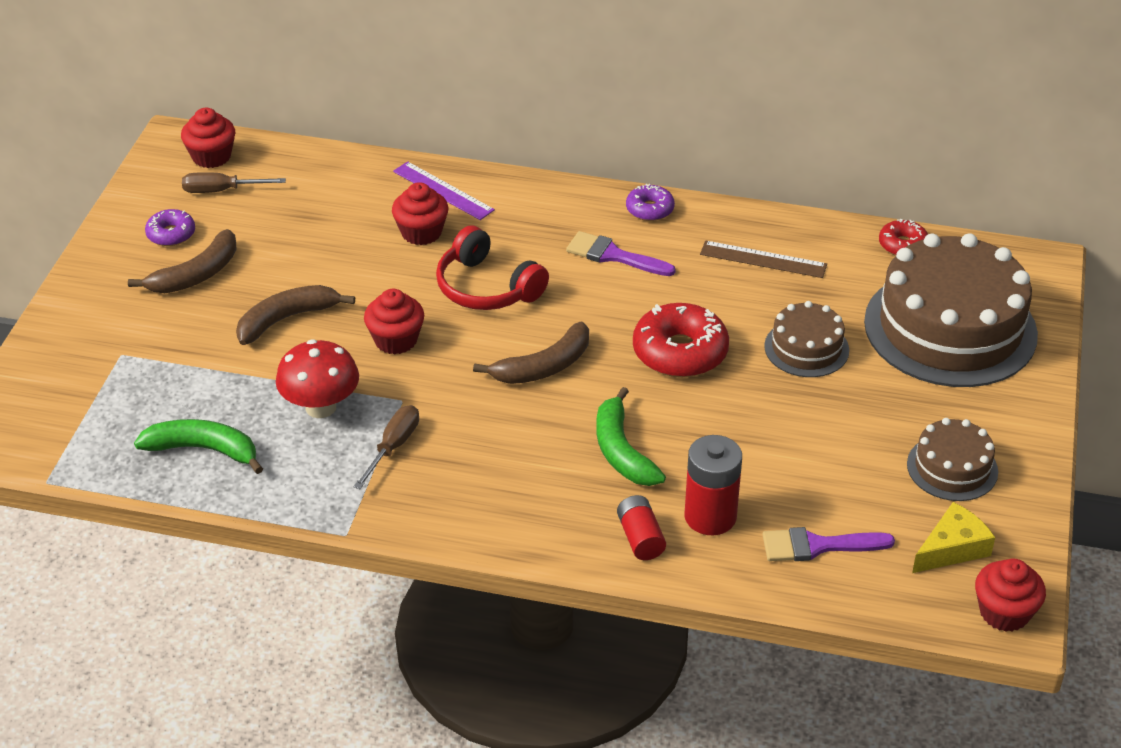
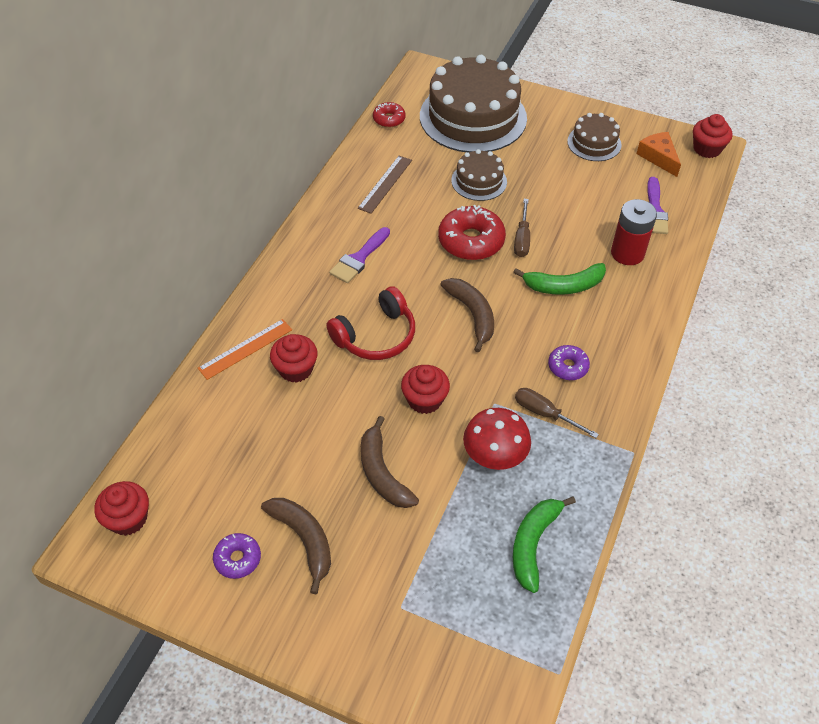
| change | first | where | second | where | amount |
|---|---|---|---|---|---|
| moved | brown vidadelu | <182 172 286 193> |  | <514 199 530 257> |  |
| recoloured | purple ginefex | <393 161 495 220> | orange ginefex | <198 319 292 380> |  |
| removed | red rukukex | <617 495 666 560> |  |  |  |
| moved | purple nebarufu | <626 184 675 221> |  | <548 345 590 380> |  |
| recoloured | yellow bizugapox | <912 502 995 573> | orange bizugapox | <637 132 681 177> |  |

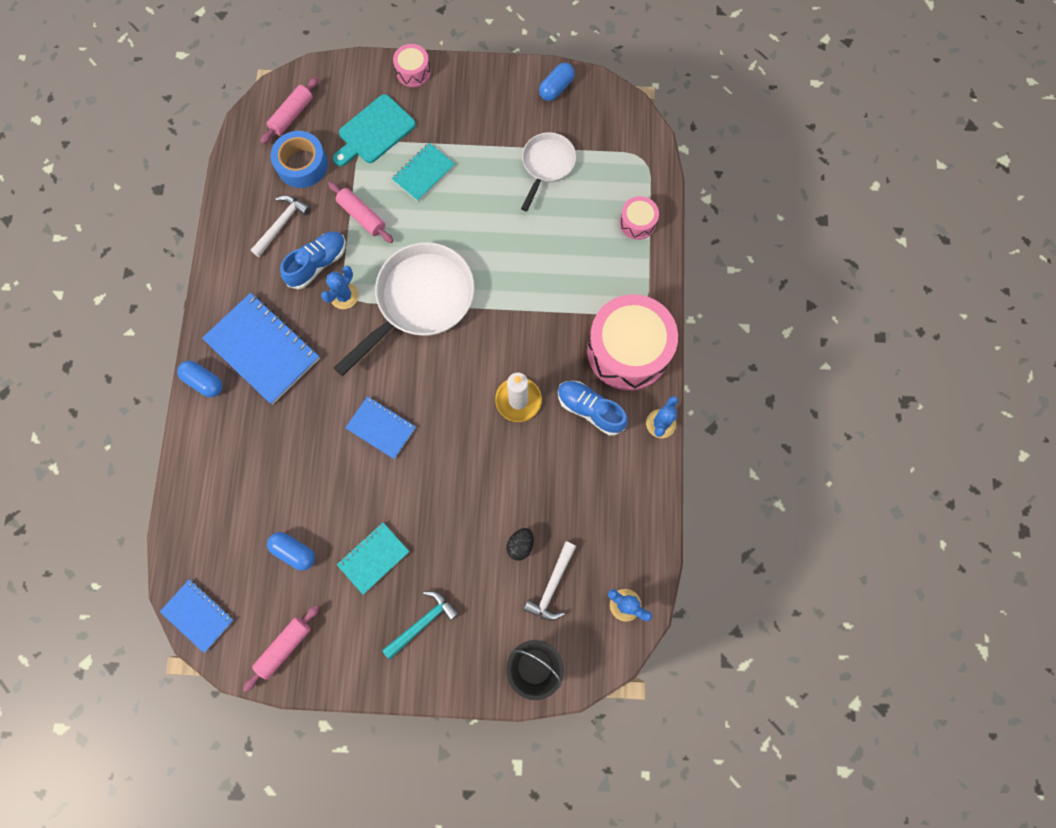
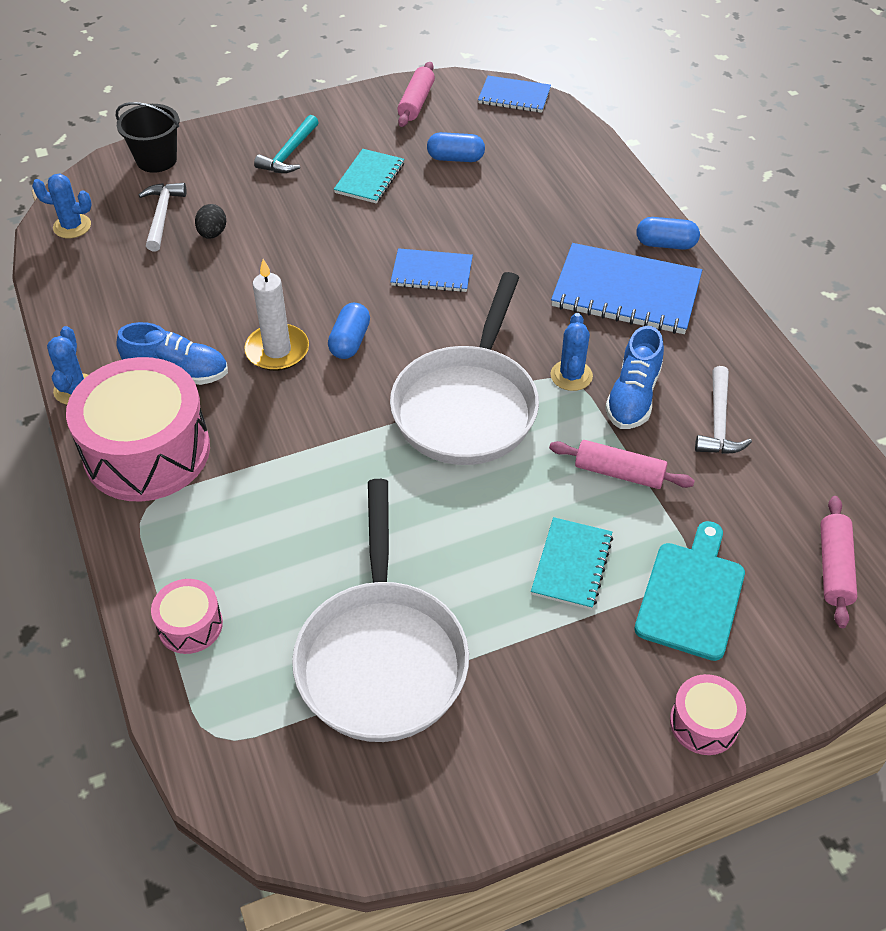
| change | first | where | second | where | amount |
|---|---|---|---|---|---|
| removed | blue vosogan | <270 131 328 188> |  |  |  |
| resized | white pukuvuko | <521 132 576 211> |  | <292 479 469 742> | x1.74 |
| moved | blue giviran | <539 63 575 101> |  | <328 303 370 359> |  |

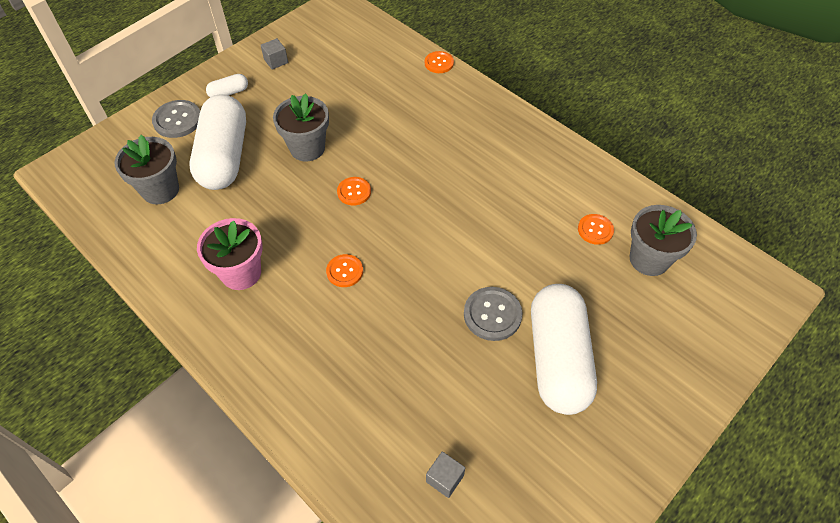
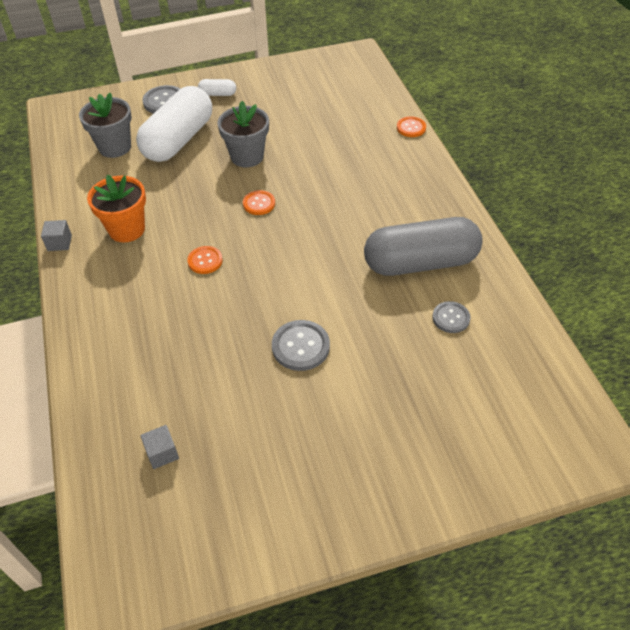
| change | first | where | second | where | amount |
|---|---|---|---|---|---|
| recoloured | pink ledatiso | <197 218 263 290> | orange ledatiso | <87 175 146 242> |  |
| moved | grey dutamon | <261 38 288 70> |  | <41 220 72 251> |  |
| removed | white giviran | <531 284 597 415> |  |  |  |
| recoloured | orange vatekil | <578 214 614 245> | grey vatekil | <432 301 471 333> |  |
| removed | grey ledatiso | <630 205 697 276> |  |  |  |
| added |  |  | grey giviran | <364 217 483 276> |  |

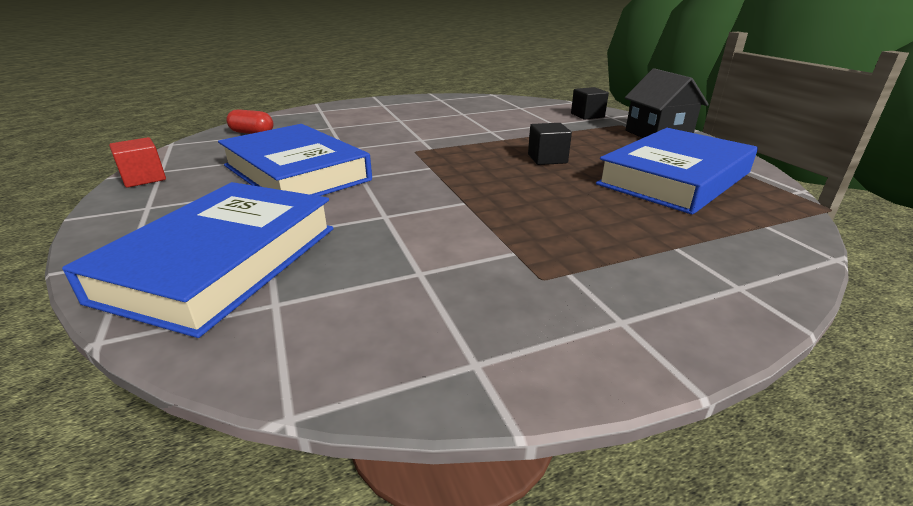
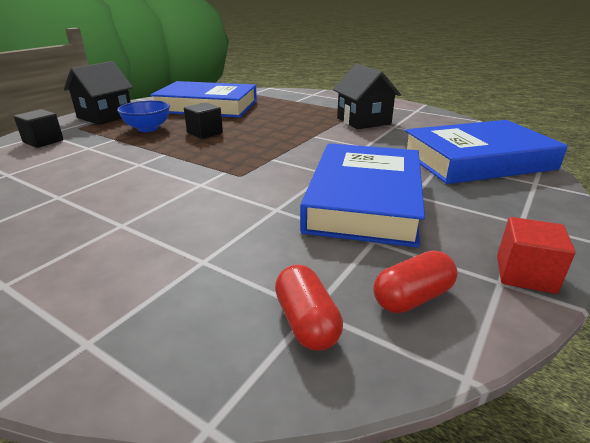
| change | first | where | second | where | amount |
|---|---|---|---|---|---|
| added |  |  | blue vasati | <117 100 170 132> |  |
| added |  |  | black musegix | <333 64 401 129> |  |
| added |  |  | red giviran | <373 250 458 313> |  |

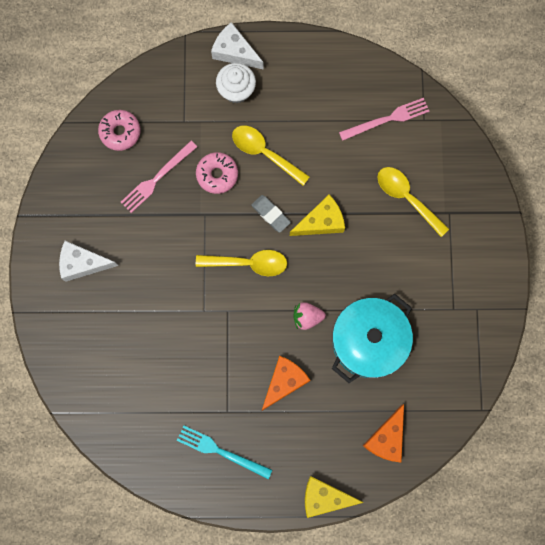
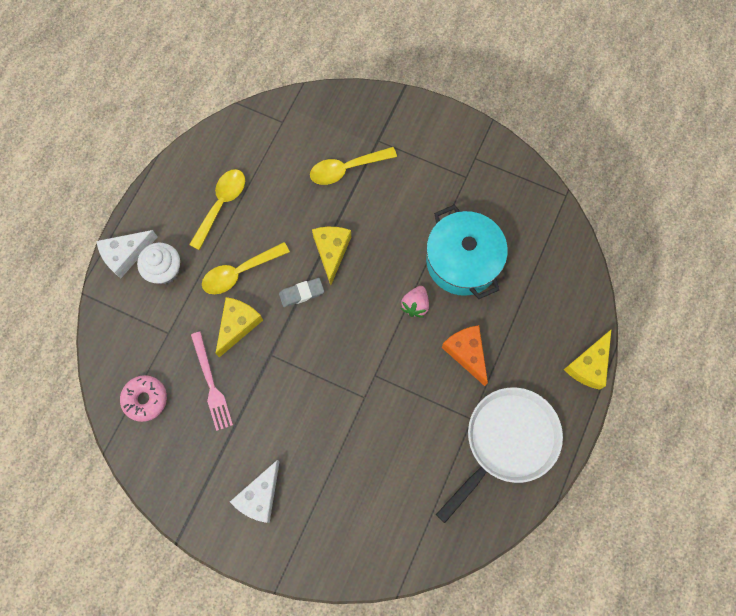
| change | first | where | second | where | amount |
|---|---|---|---|---|---|
| replaced | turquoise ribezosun | <177 426 272 479> | white pukuvuko | <436 387 563 523> |  |
| replaced | pink nebarufu | <196 152 238 194> | yellow bizugapox | <216 297 263 357> |  |
| moved | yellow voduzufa | <196 250 287 276> |  | <189 169 245 250> |  |
| removed | pink ribezosun | <339 98 430 141> |  |  |  |
| removed | orange bizugapox | <362 404 404 463> |  |  |  |

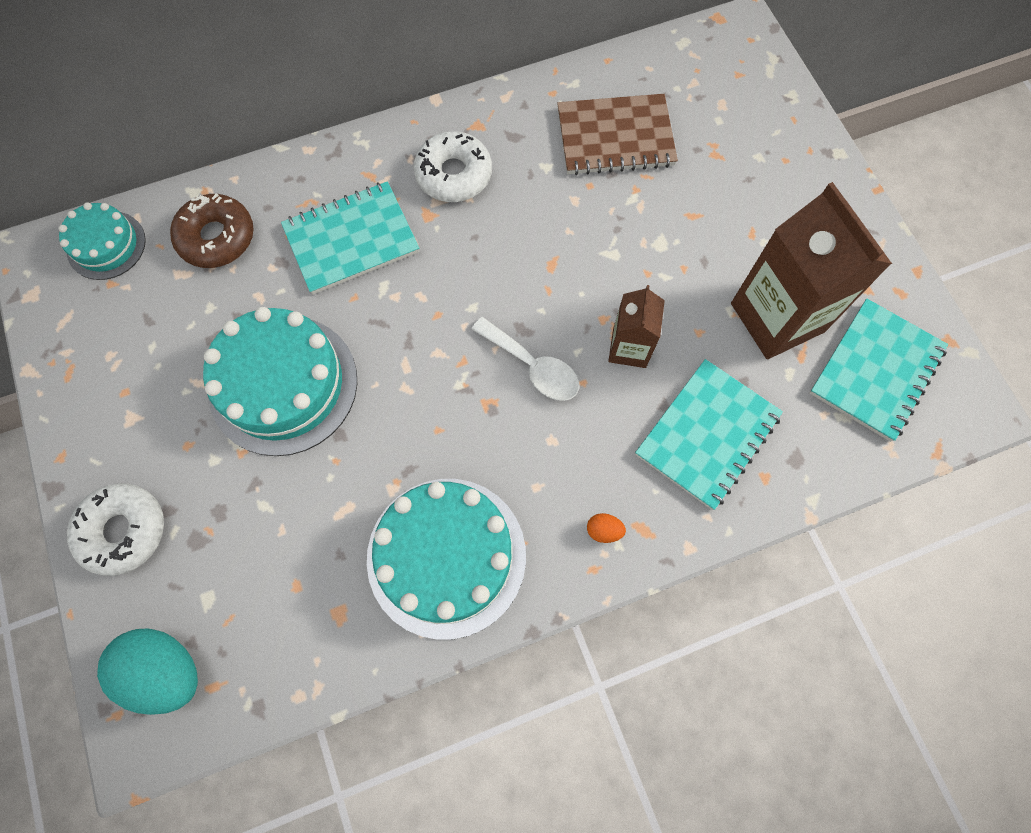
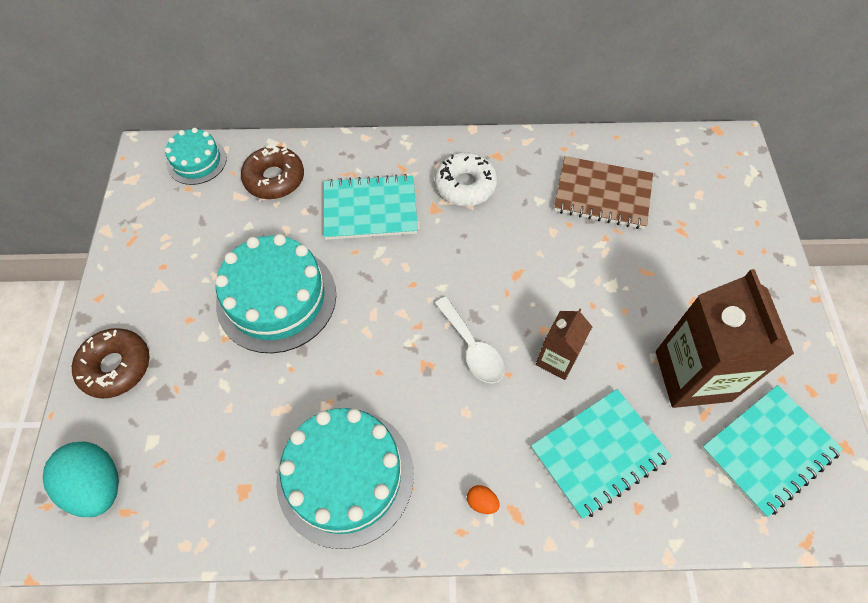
| change | first | where | second | where | amount |
|---|---|---|---|---|---|
| recoloured | white nebarufu | <67 483 164 576> | brown nebarufu | <72 328 150 398> |  |

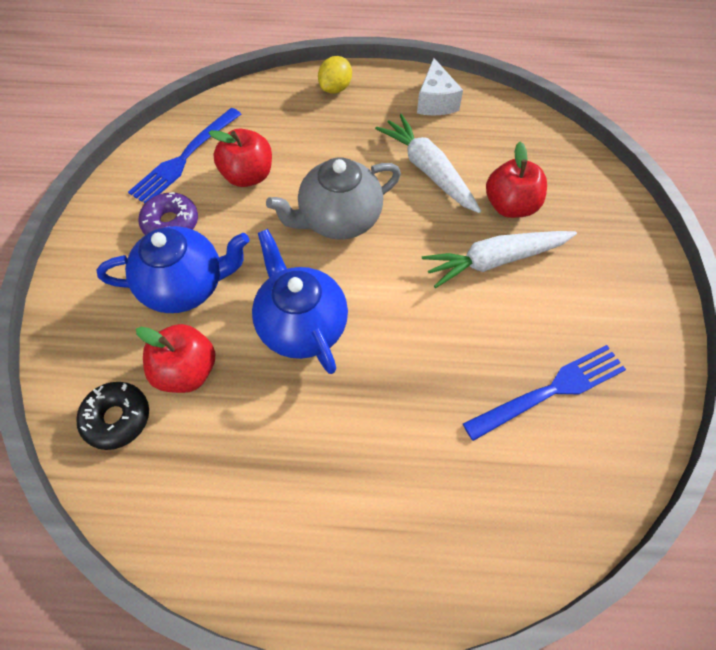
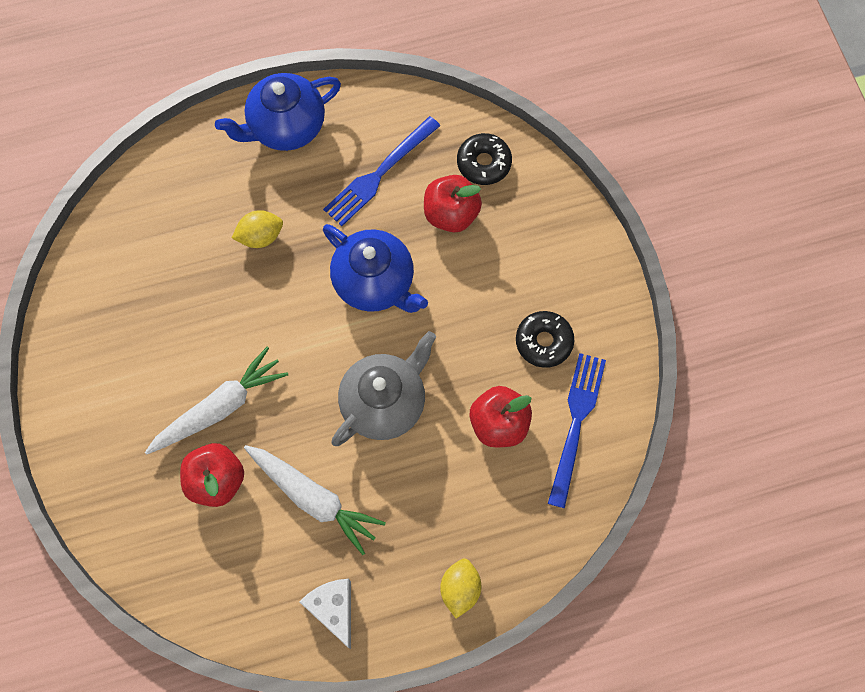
| change | first | where | second | where | amount |
|---|---|---|---|---|---|
| moved | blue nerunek | <97 226 250 313> |  | <215 73 341 151> |  |
| recoloured | purple nebarufu | <138 192 198 235> | black nebarufu | <516 311 574 368> |  |
| moved | blue ribezosun | <463 345 626 441> |  | <323 116 440 226> |  |
| added |  |  | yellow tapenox | <232 210 283 248> |  |

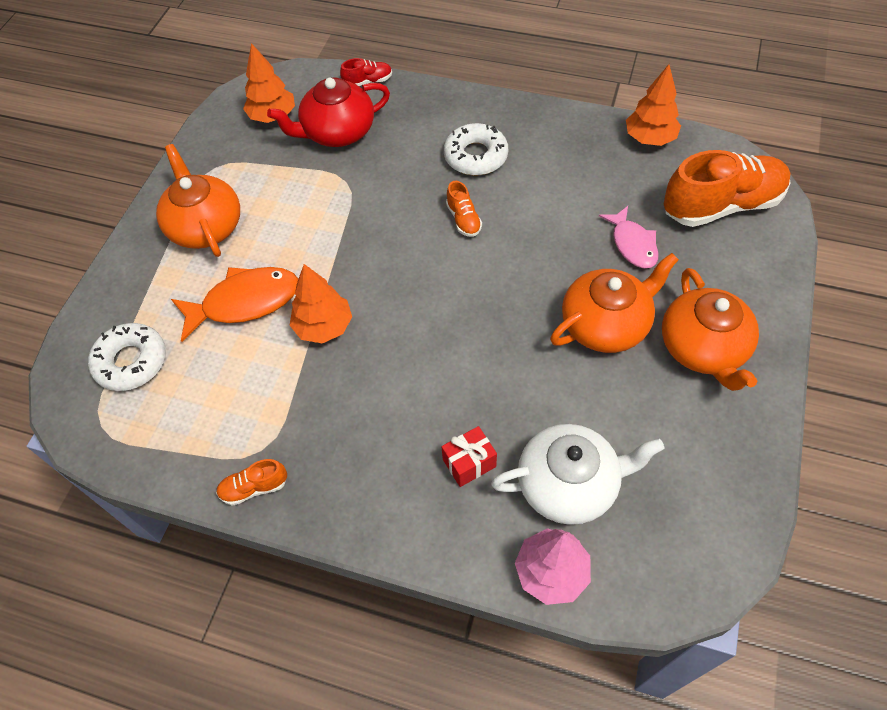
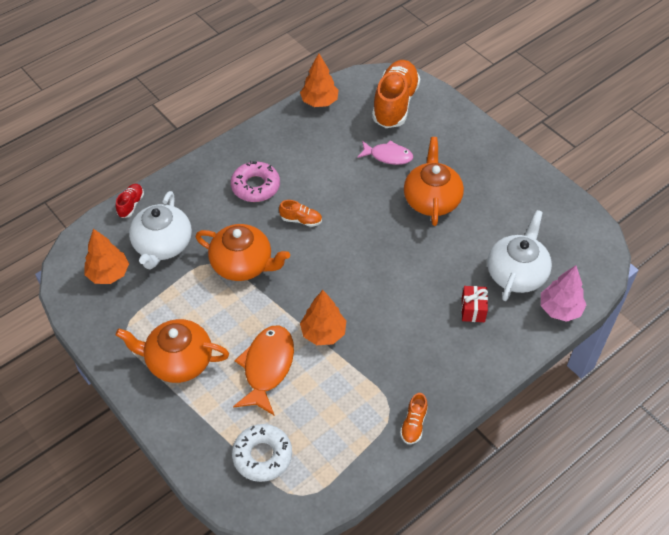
| change | first | where | second | where | amount |
|---|---|---|---|---|---|
| recoloured | red nerunek | <267 78 390 147> | white nerunek | <129 191 192 269> |  |
| recoloured | white nebarufu | <444 123 508 176> | pink nebarufu | <231 161 280 202> |  |
| moved | orange nerunek | <662 268 759 391> |  | <195 224 290 281> |  |

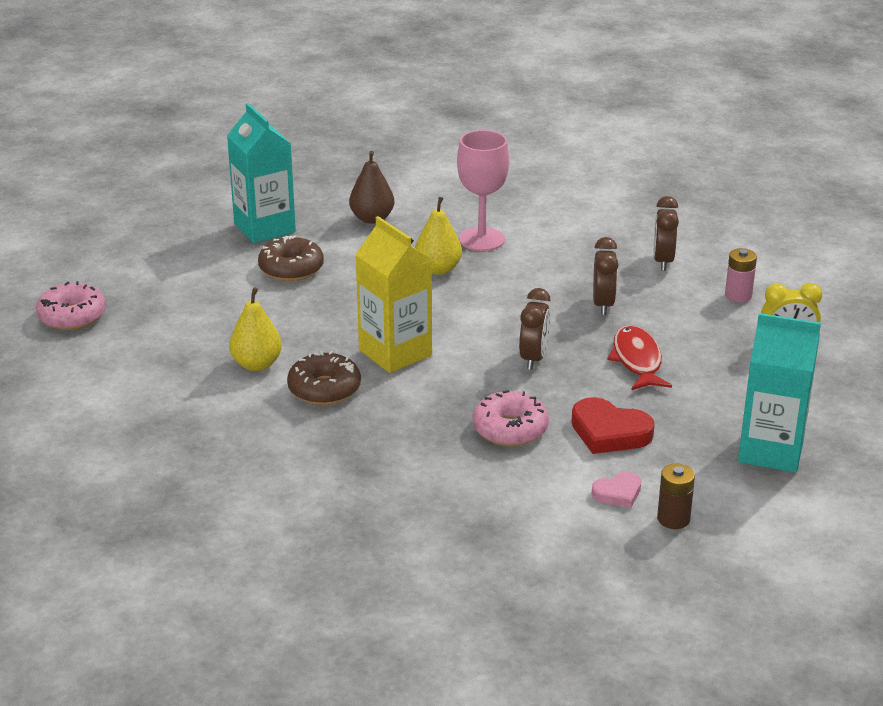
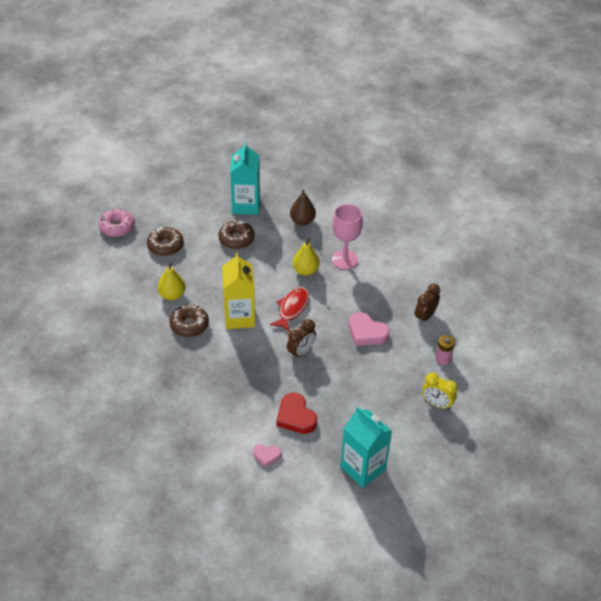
| change | first | where | second | where | amount |
|---|---|---|---|---|---|
| removed | pink nebarufu | <473 390 549 446> |  |  |  |
| replaced | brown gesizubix | <593 237 618 315> | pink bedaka | <349 312 389 346> |  |
| moved | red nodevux | <607 325 672 390> |  | <270 287 309 332> |  |
| removed | brown rukukex | <657 464 695 529> |  |  |  |
| added |  |  | brown nebarufu | <147 226 184 256> |  |

